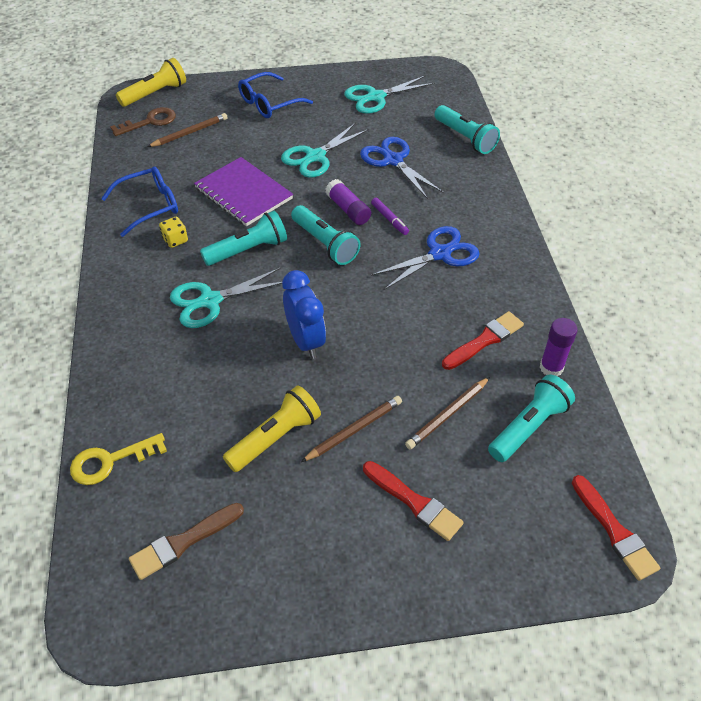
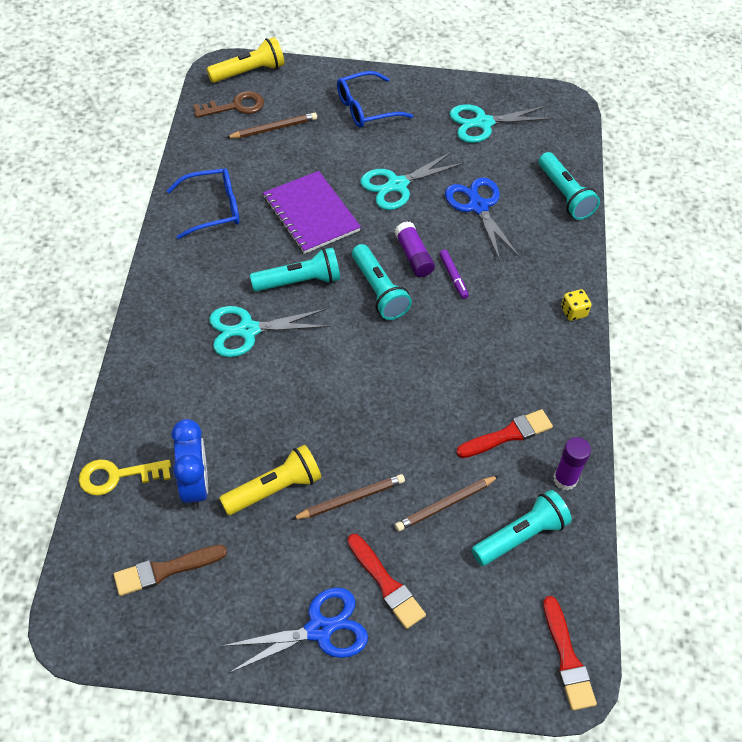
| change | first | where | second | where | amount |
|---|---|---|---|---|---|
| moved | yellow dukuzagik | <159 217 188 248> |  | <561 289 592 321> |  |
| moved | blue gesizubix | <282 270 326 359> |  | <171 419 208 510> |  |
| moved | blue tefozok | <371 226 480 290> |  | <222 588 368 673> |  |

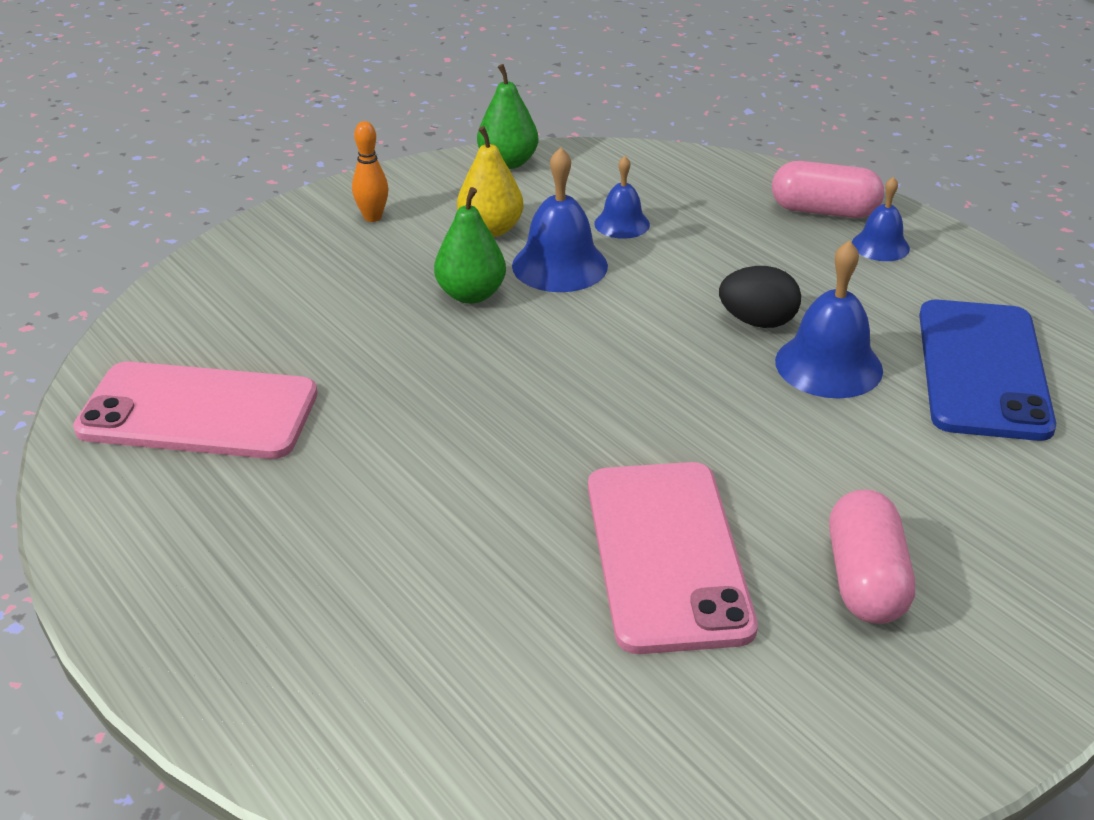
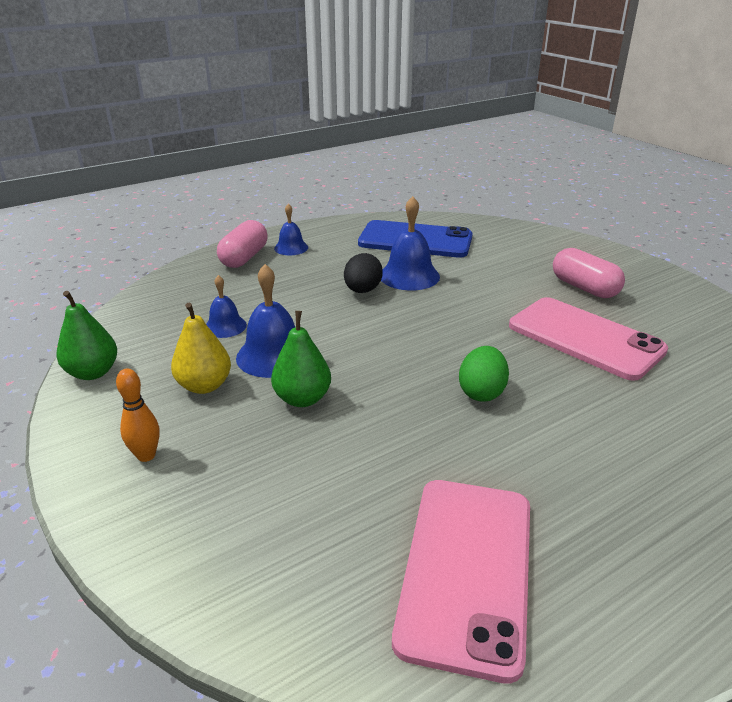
| change | first | where | second | where | amount |
|---|---|---|---|---|---|
| turned | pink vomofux | <588 462 758 654> |  | <509 297 668 381> | 45 degrees clockwise |
| turned | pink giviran | <829 489 915 624> |  | <553 248 625 298> | 45 degrees clockwise |
| added |  |  | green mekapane | <459 346 509 402> |  |

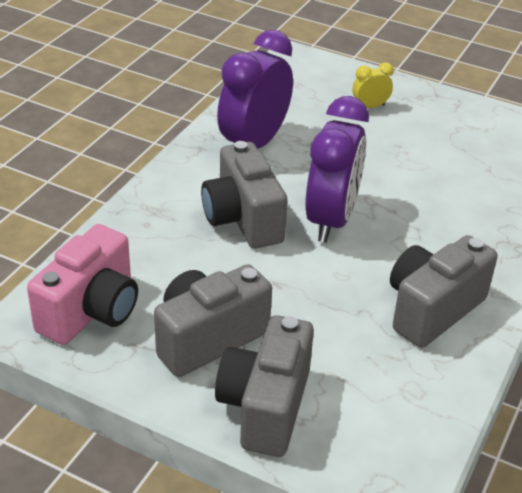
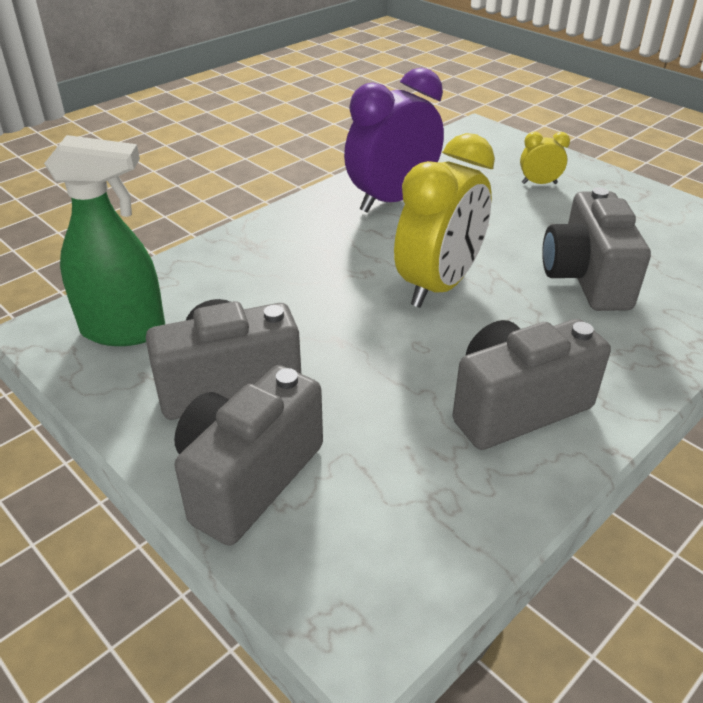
| change | first | where | second | where | amount |
|---|---|---|---|---|---|
| replaced | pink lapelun | <27 224 138 345> | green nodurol | <44 135 165 346> |  |
| moved | grey lapelun | <201 141 288 248> |  | <542 187 651 311> |  |
| recoloured | purple gesizubix | <305 96 369 243> | yellow gesizubix | <394 133 495 308> |  |

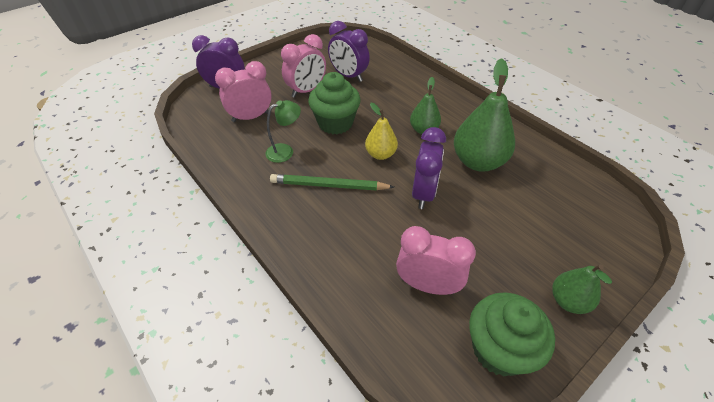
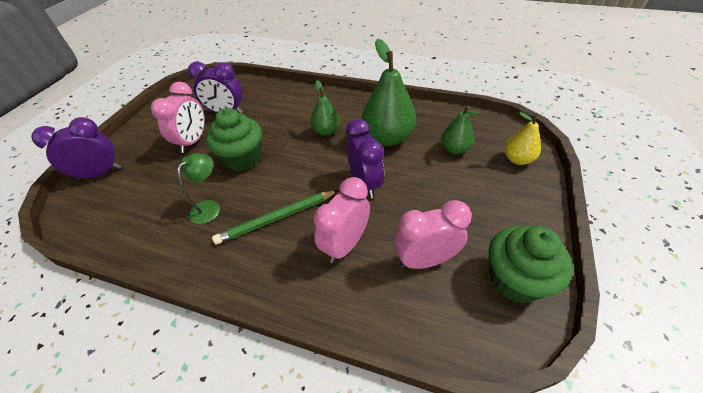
| change | first | where | second | where | amount |
|---|---|---|---|---|---|
| moved | pink gesizubix | <215 61 272 122> |  | <314 177 370 263> |  |
| moved | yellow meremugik | <365 103 398 160> |  | <505 112 541 165> |  |
| moved | green meremugik | <552 264 612 314> |  | <441 106 480 154> |  |

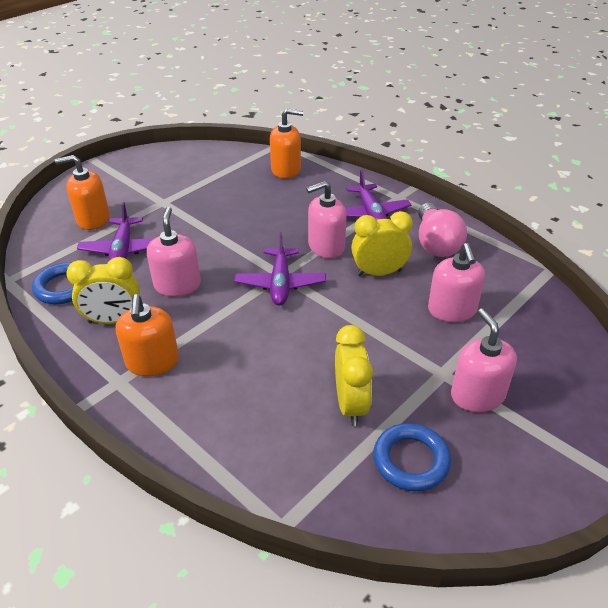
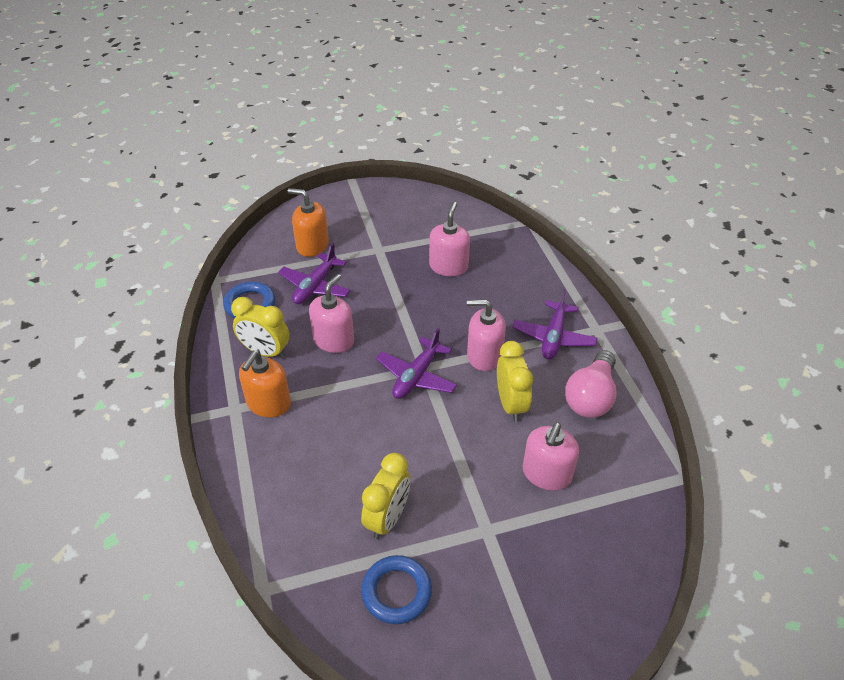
| change | first | where | second | where | amount |
|---|---|---|---|---|---|
| removed | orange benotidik | <270 109 303 179> |  |  |  |
| turned | yellow gesizubix | <351 211 413 276> |  | <497 341 533 422> | 60 degrees clockwise |
| moved | pink benotidik | <451 309 517 412> |  | <429 202 470 276> |  |

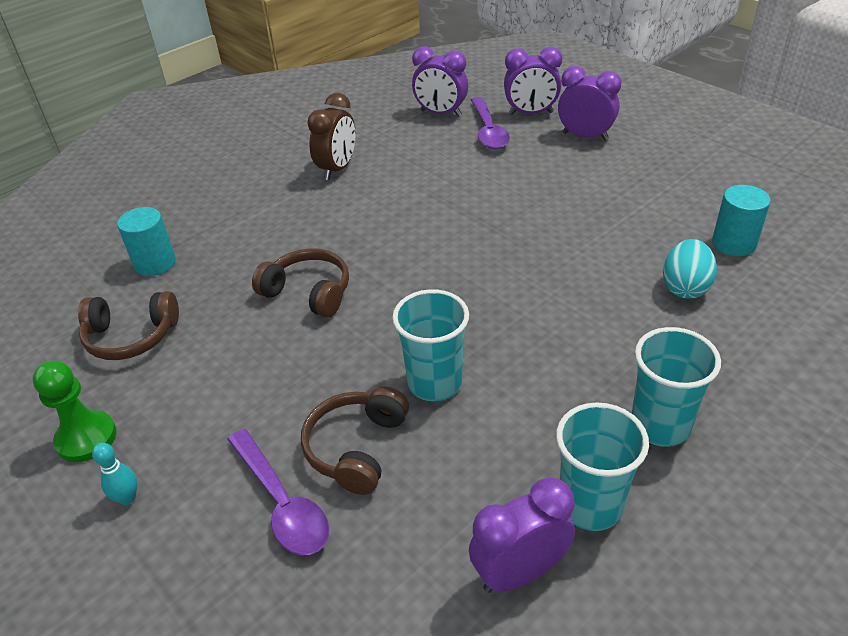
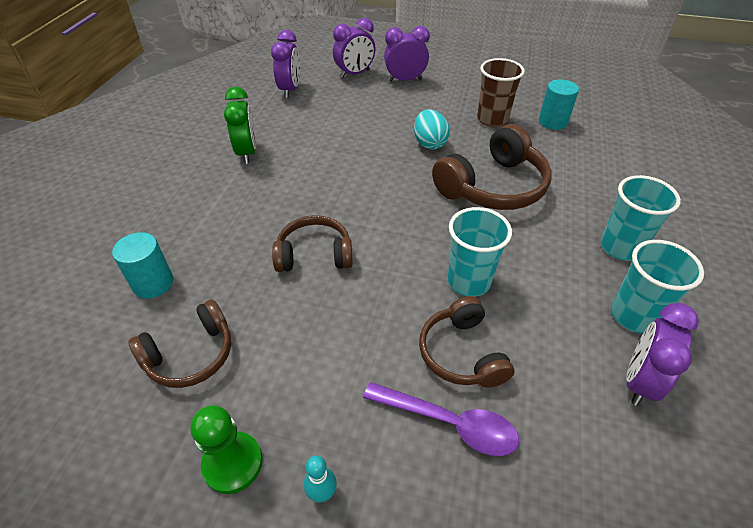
| change | first | where | second | where | amount |
|---|---|---|---|---|---|
| recoloured | brown gesizubix | <307 93 356 180> | green gesizubix | <224 87 256 164> |  |
| turned | purple gesizubix | <412 47 468 117> |  | <271 30 300 98> | 75 degrees counterclockwise |
| removed | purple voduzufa | <471 97 510 149> |  |  |  |
| moved | turquoise mekapane | <663 239 717 299> |  | <414 109 450 150> |  |
| added |  |  | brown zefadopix | <432 124 552 210> |  |
| added |  |  | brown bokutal | <477 58 525 127> |  |

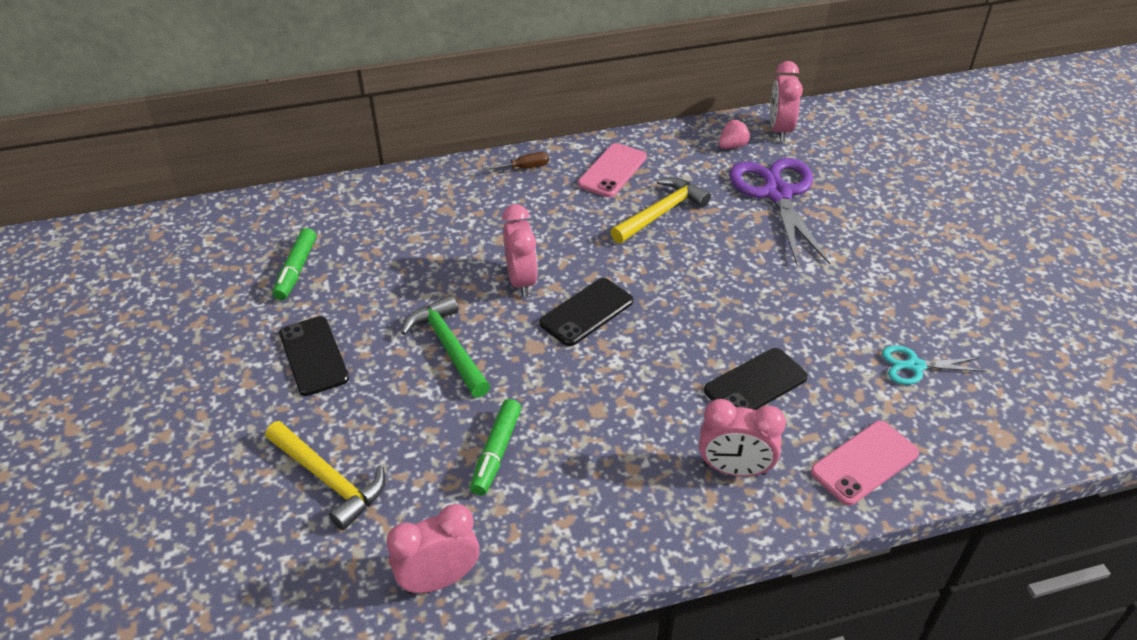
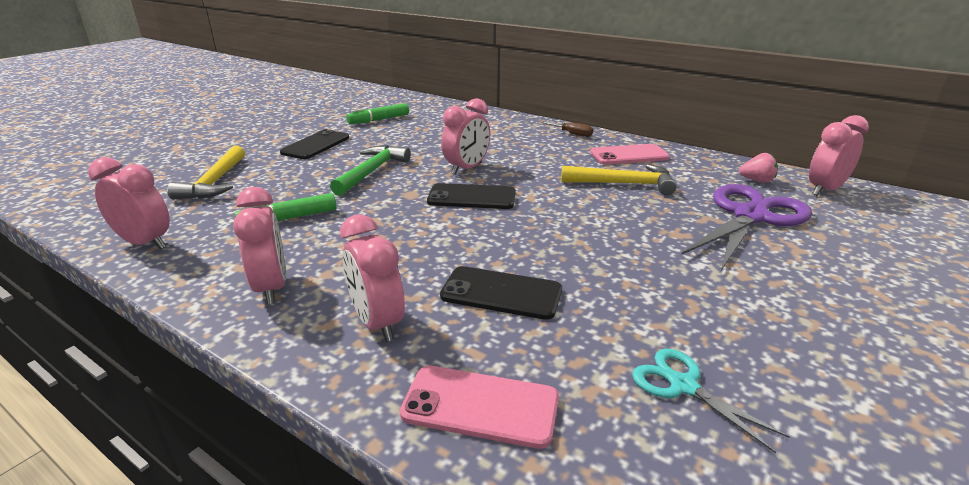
| change | first | where | second | where | amount |
|---|---|---|---|---|---|
| added |  |  | pink gesizubix | <233 187 286 305> |  |

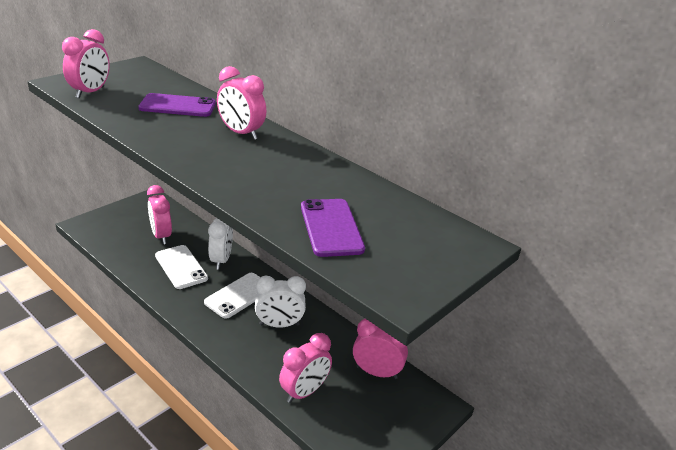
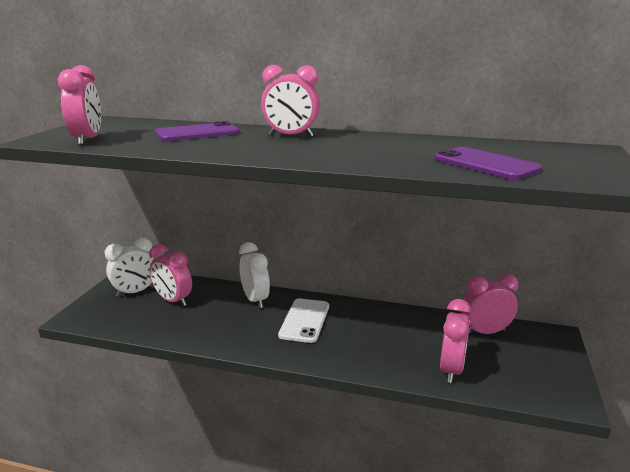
| change | first | where | second | where | amount |
|---|---|---|---|---|---|
| removed | white vomofux | <155 245 208 289> |  |  |  |
| moved | white gesizubix | <255 276 306 328> |  | <105 238 154 297> |  |

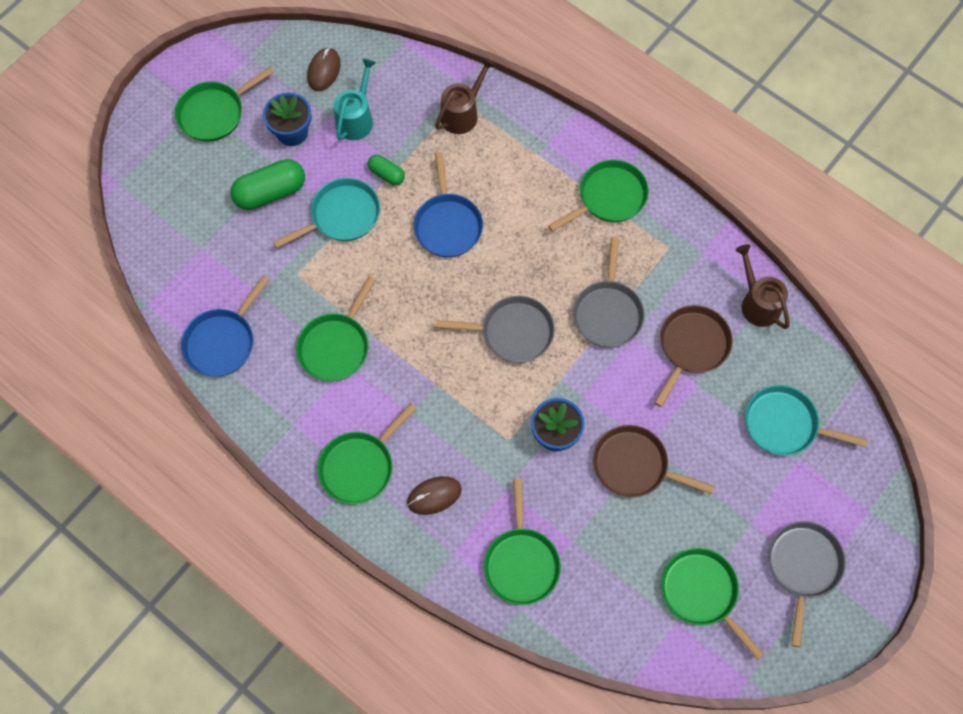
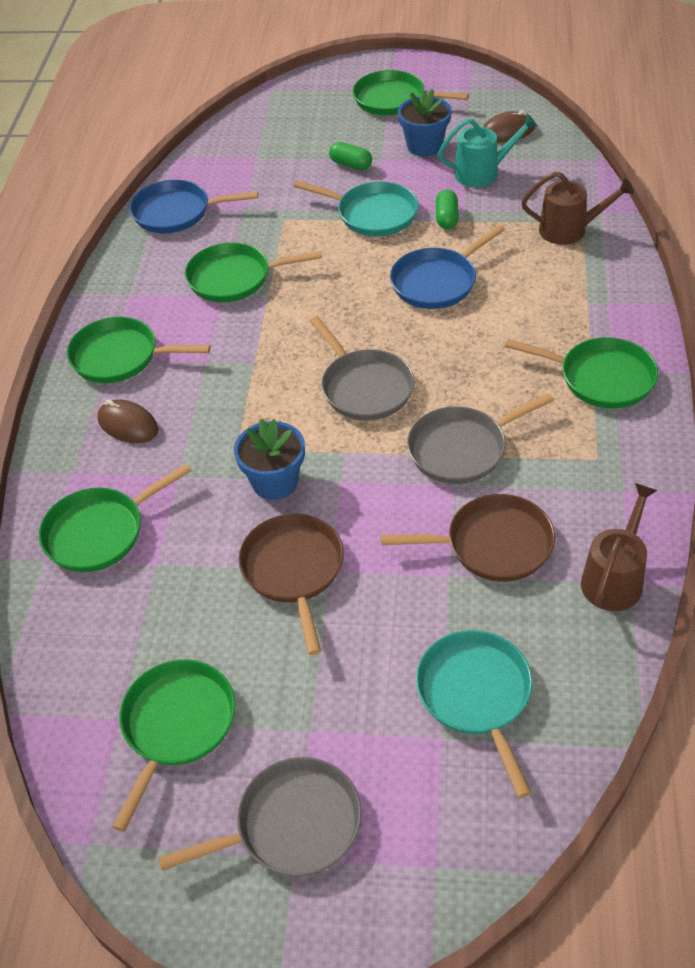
| change | first | where | second | where | amount |
|---|---|---|---|---|---|
| resized | green giviran | <230 159 305 210> |  | <329 142 372 170> | x0.55 |

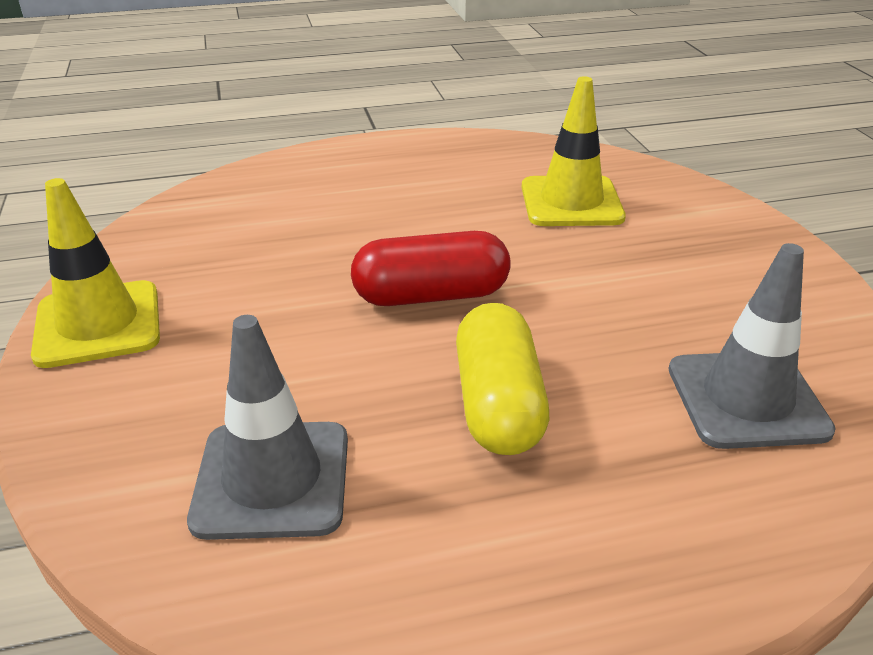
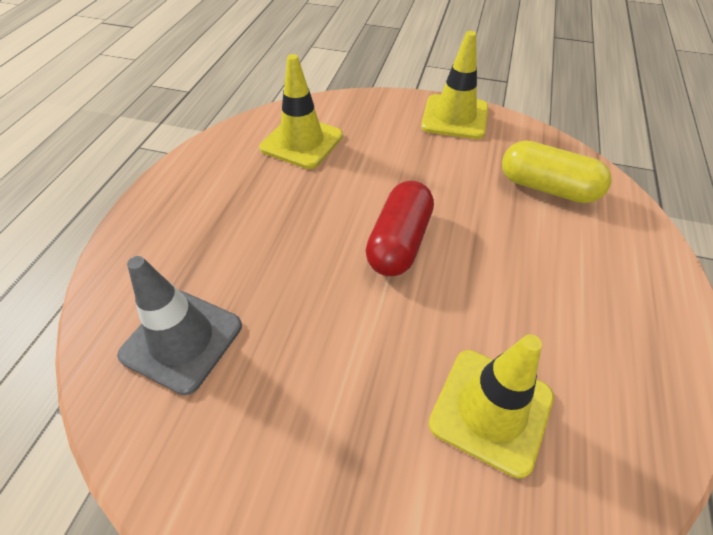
| change | first | where | second | where | amount |
|---|---|---|---|---|---|
| recoloured | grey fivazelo | <187 315 348 540> | yellow fivazelo | <260 54 343 169> |  |
| moved | yellow giviran | <456 303 549 455> |  | <502 140 612 203> |  |

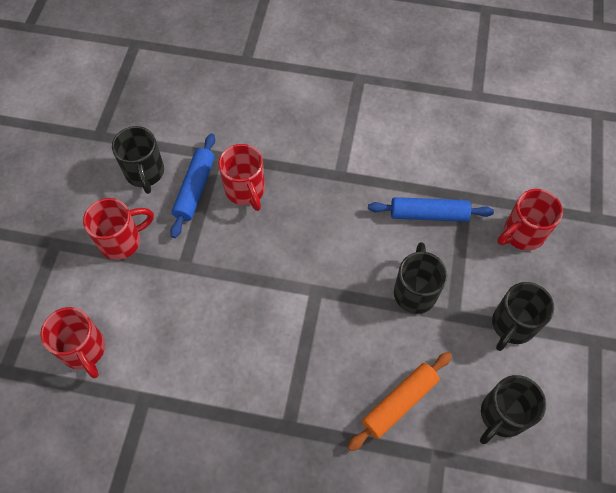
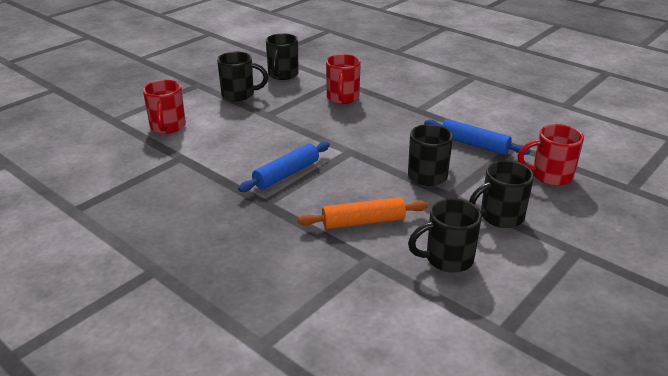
| change | first | where | second | where | amount |
|---|---|---|---|---|---|
| recoloured | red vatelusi | <83 198 154 260> | black vatelusi | <217 52 268 101> |  |
| moved | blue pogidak | <170 133 215 238> |  | <238 142 330 192> |  |

